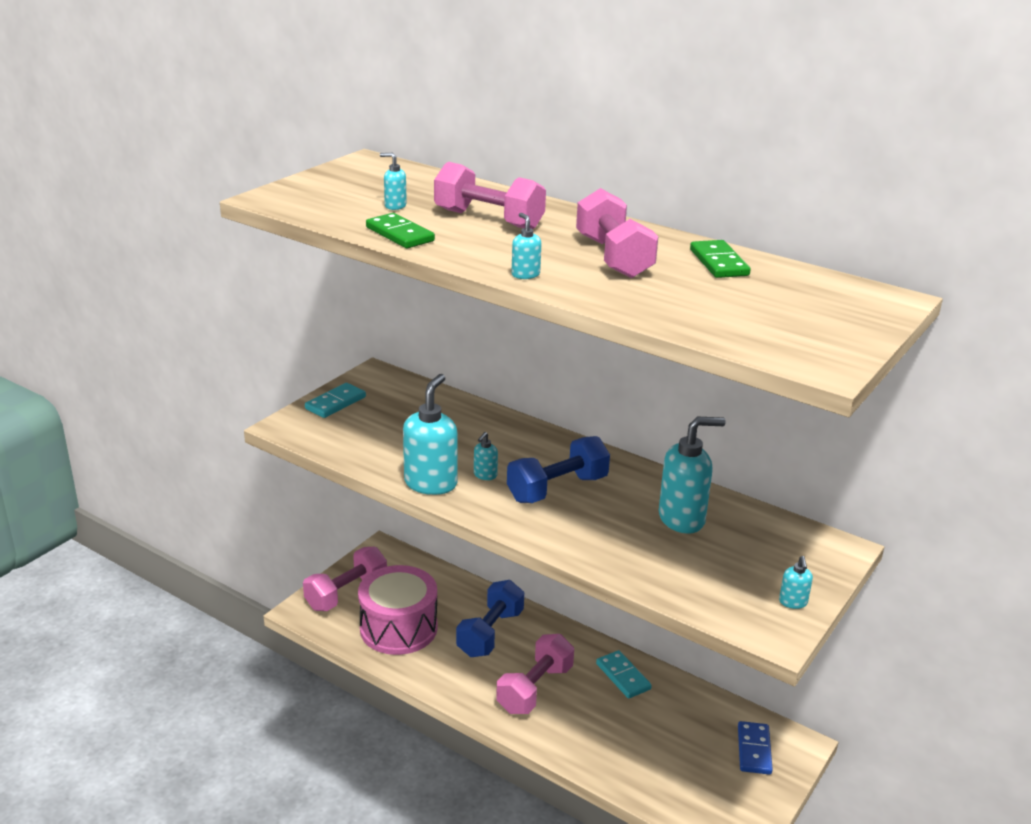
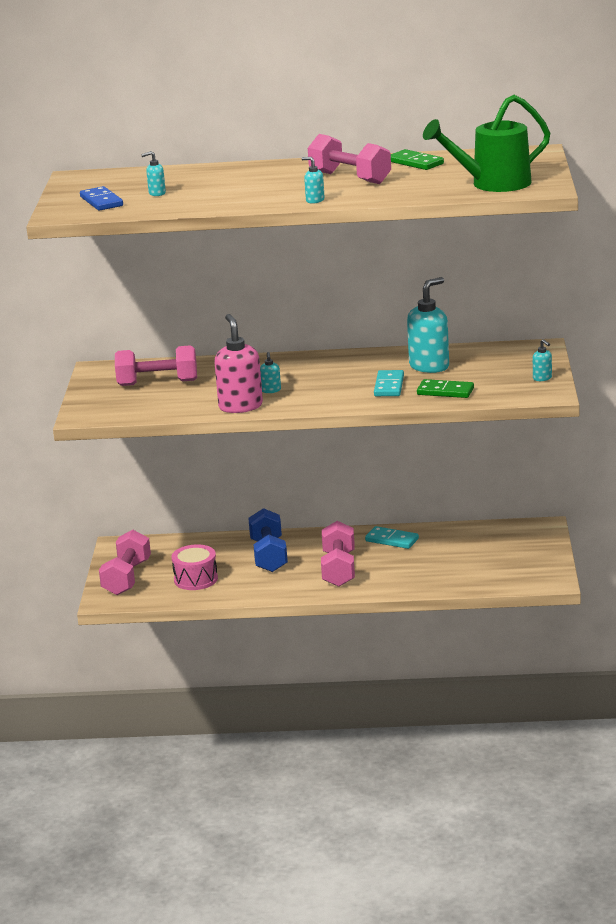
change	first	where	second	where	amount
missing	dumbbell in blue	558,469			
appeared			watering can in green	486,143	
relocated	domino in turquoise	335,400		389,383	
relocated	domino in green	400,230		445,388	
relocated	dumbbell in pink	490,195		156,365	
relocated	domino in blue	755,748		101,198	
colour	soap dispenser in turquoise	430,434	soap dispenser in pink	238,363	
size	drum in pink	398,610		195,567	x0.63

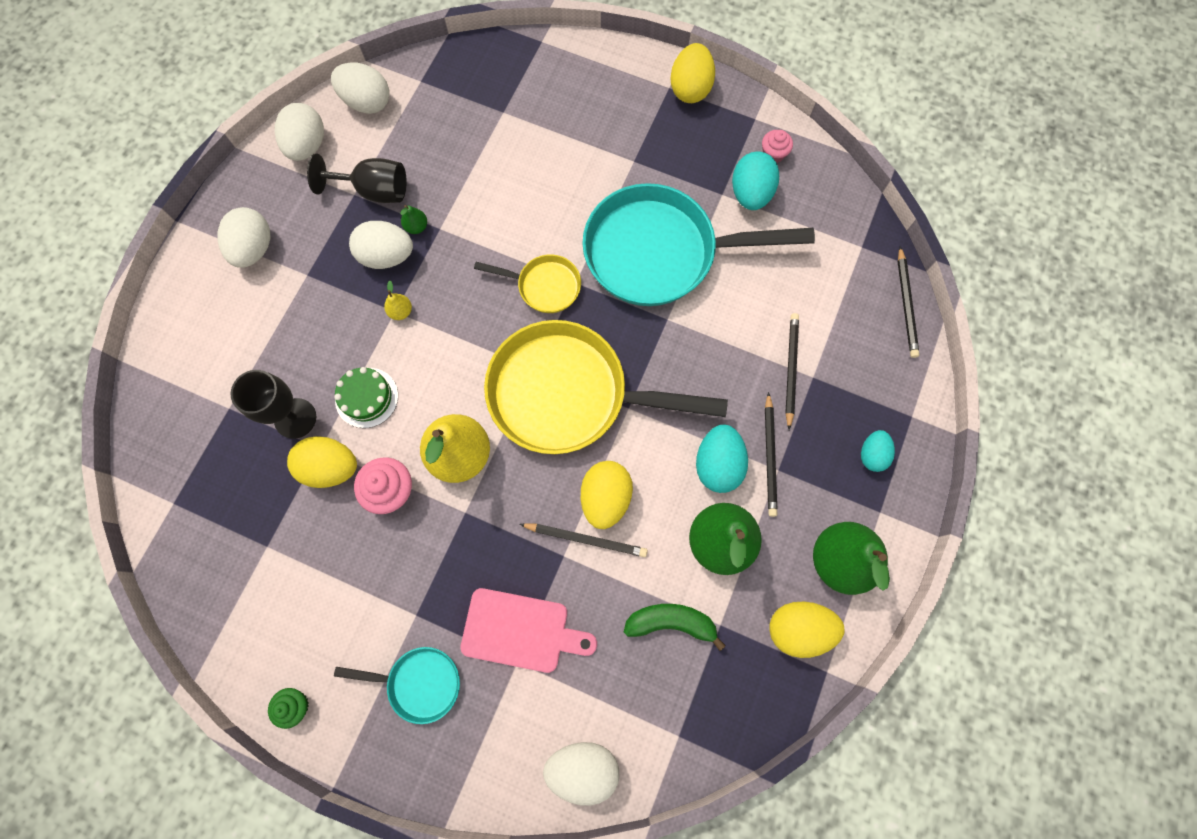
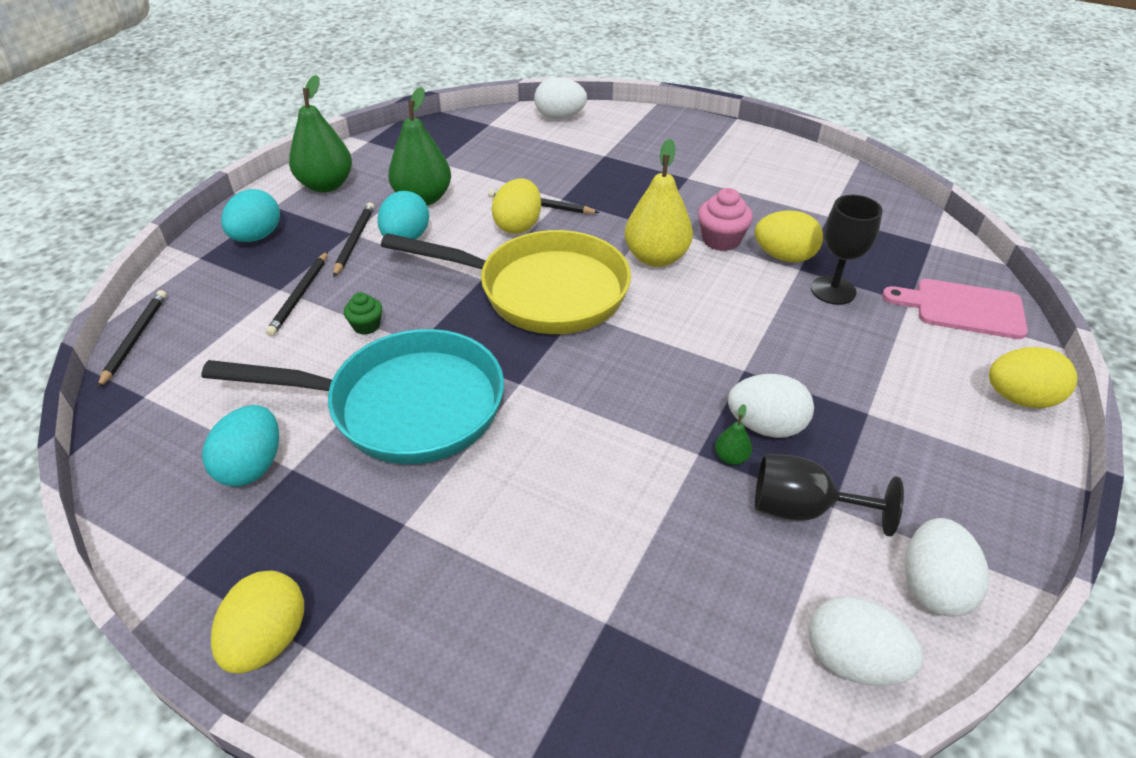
change	first	where	second	where	amount
missing	egg in white	244,237			
missing	cake in green	366,397			
missing	pan in turquoise	397,685			
missing	pear in yellow	398,300			
missing	pan in yellow	527,283			
missing	banana in green	675,627			
missing	cupcake in pink	777,146			
relocated	cupcake in green	288,708		363,313	
relocated	cutting board in pink	528,630		955,309	
relocated	egg in yellow	807,630		1033,377	
size	egg in turquoise	878,451		250,215	x1.60

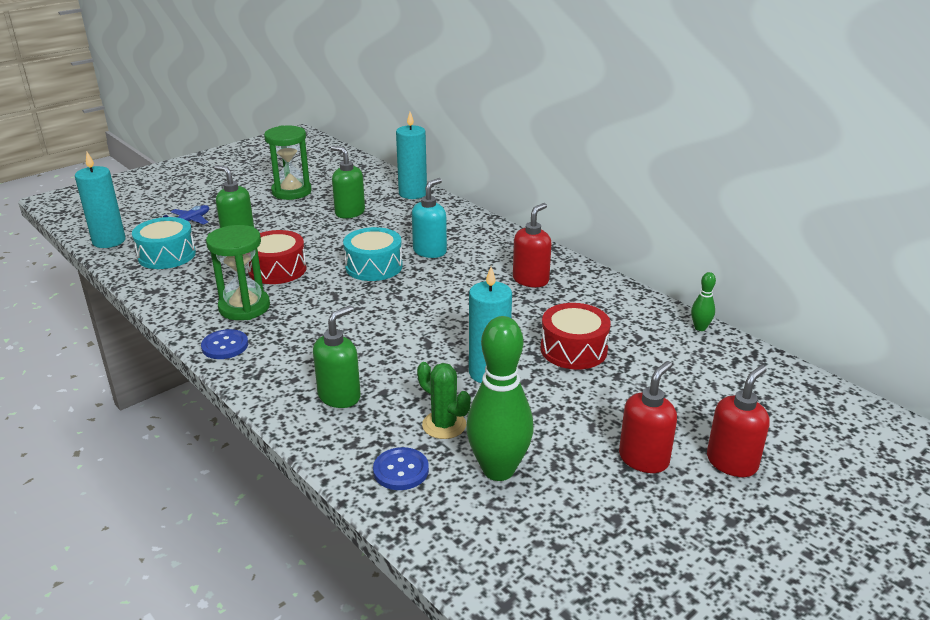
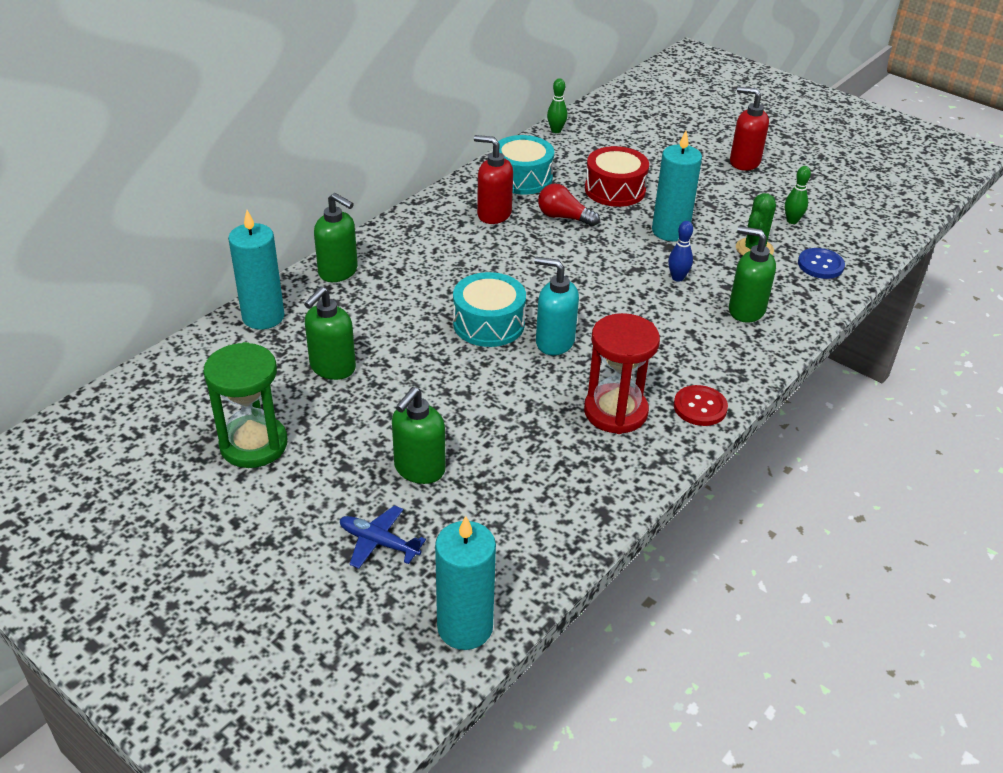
change	first	where	second	where	amount
missing	drum in red	277,257			
missing	soap dispenser in red	738,421			
appeared			soap dispenser in green	336,237	
appeared			light bulb in red	569,205	
appeared			bowling pin in blue	680,251	
relocated	drum in turquoise	164,243		526,164	
relocated	soap dispenser in turquoise	429,218		556,306	
colour	button in blue	224,344	button in red	701,405	
colour	hourglass in green	238,272	hourglass in red	622,373	
size	bowling pin in green	500,398		798,195	x0.44

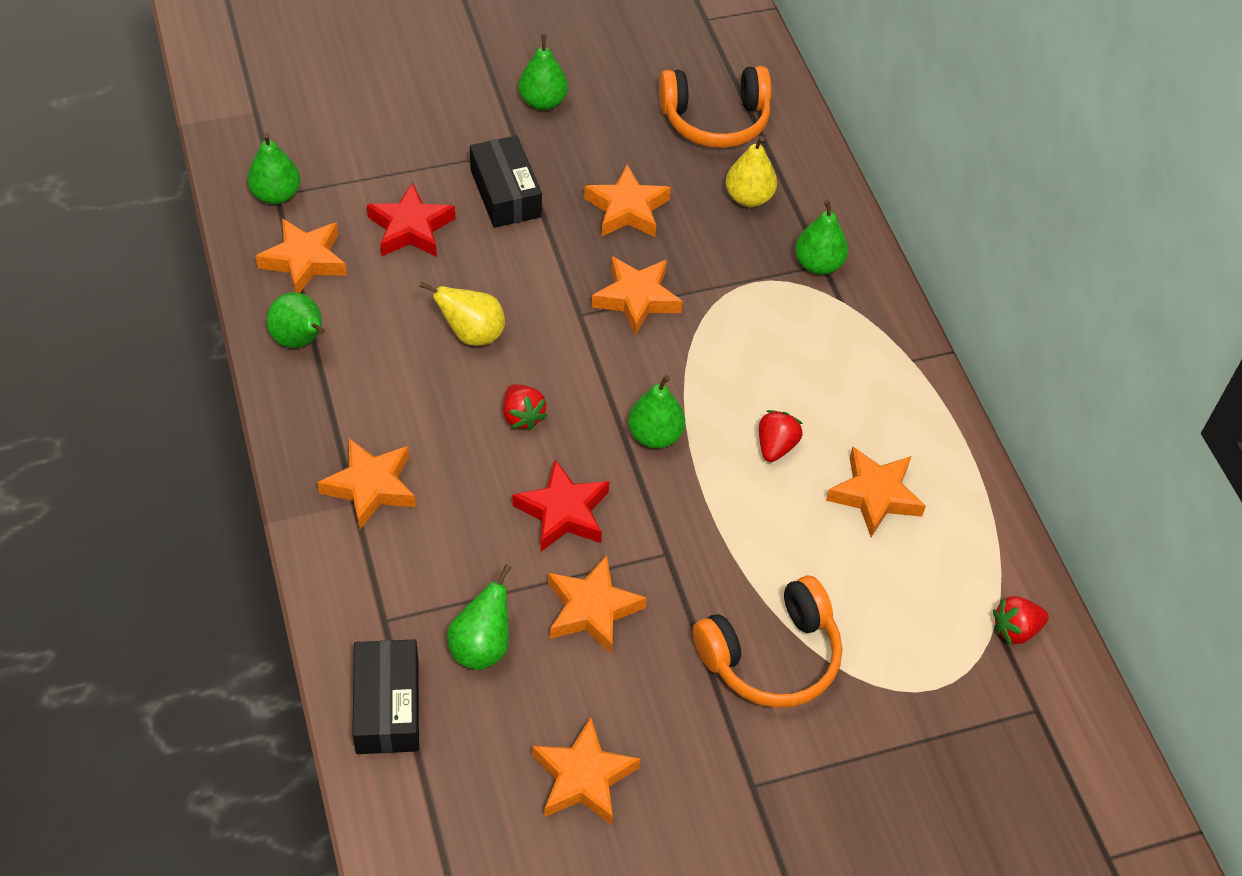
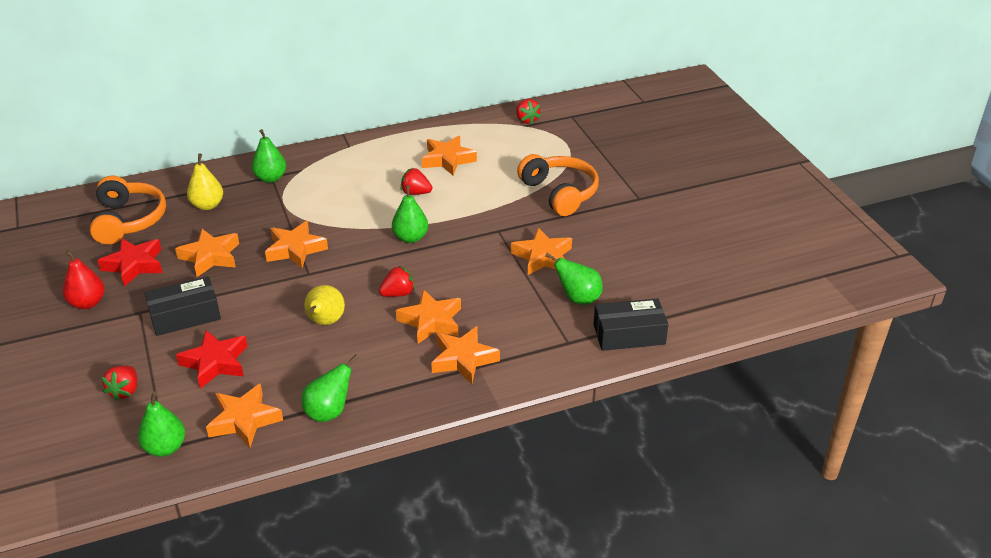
change	first	where	second	where	amount
appeared			strawberry in red	119,383	
relocated	star in red	560,505		130,262	
relocated	star in orange	586,771		428,316	
colour	pear in green	543,72	pear in red	84,279	

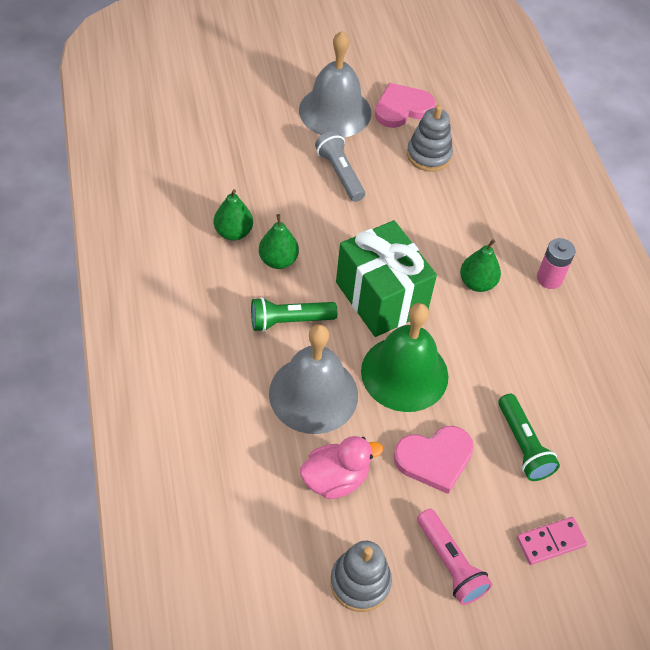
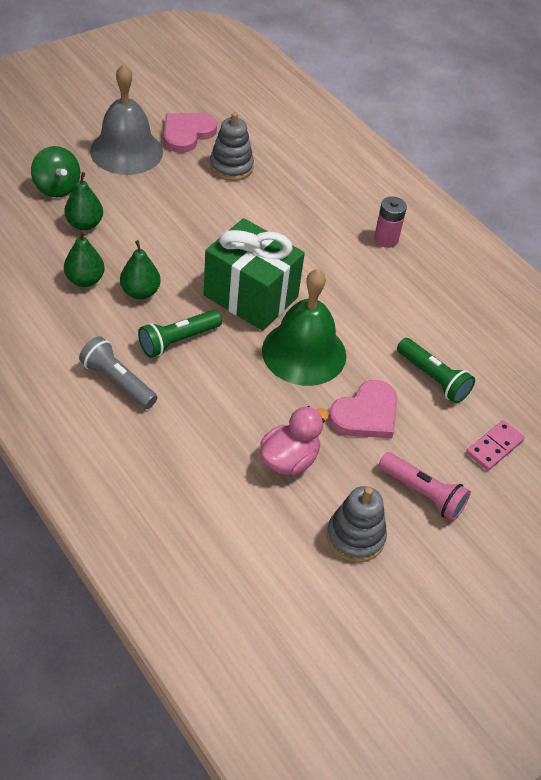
change	first	where	second	where	amount
missing	bell in grey	313,379			
appeared			spinning top in green	55,171	
relocated	flashlight in grey	340,166		118,372	
relocated	pear in green	480,265		83,201	

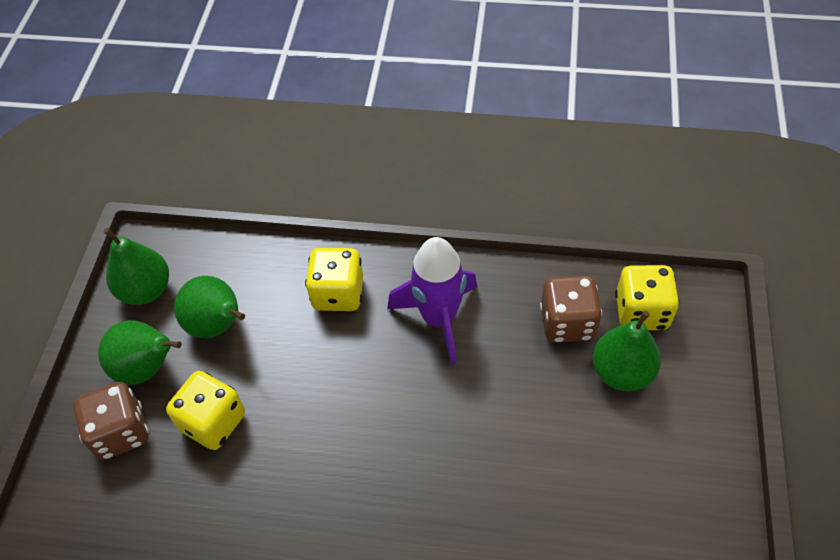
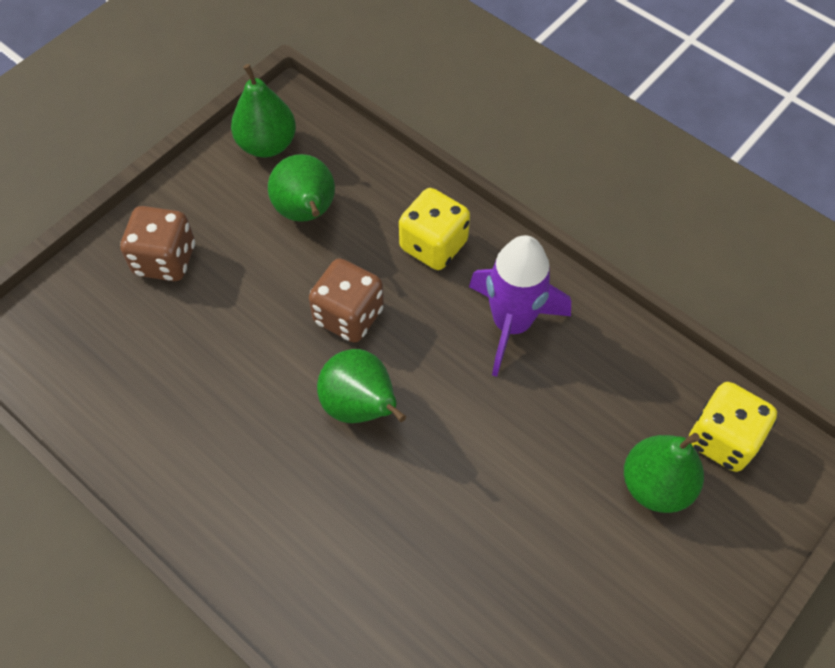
change	first	where	second	where	amount
missing	dice in yellow	205,410			
relocated	pear in green	140,352		361,386	
relocated	dice in brown	571,309		346,300	

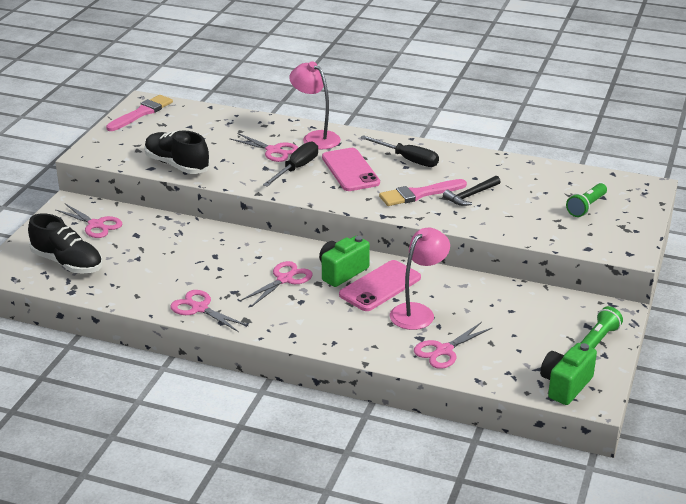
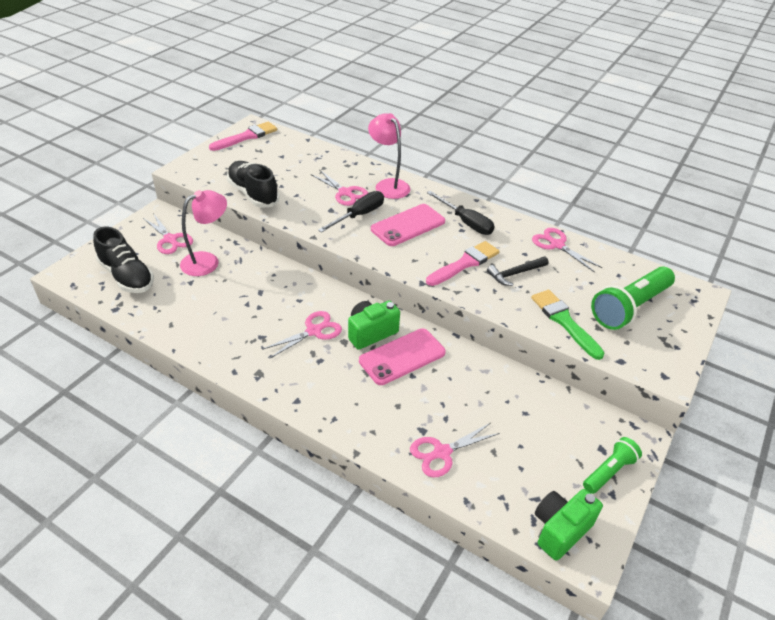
change	first	where	second	where	amount
appeared			brush in green	567,325	
relocated	scissors in pink	209,311		567,250	
relocated	lamp in pink	420,279		203,233	
spun	phone in pink	351,169		408,225	60 degrees clockwise
spun	brush in pink	423,192		463,263	150 degrees clockwise
size	flashlight in green	586,200		633,298	x1.77

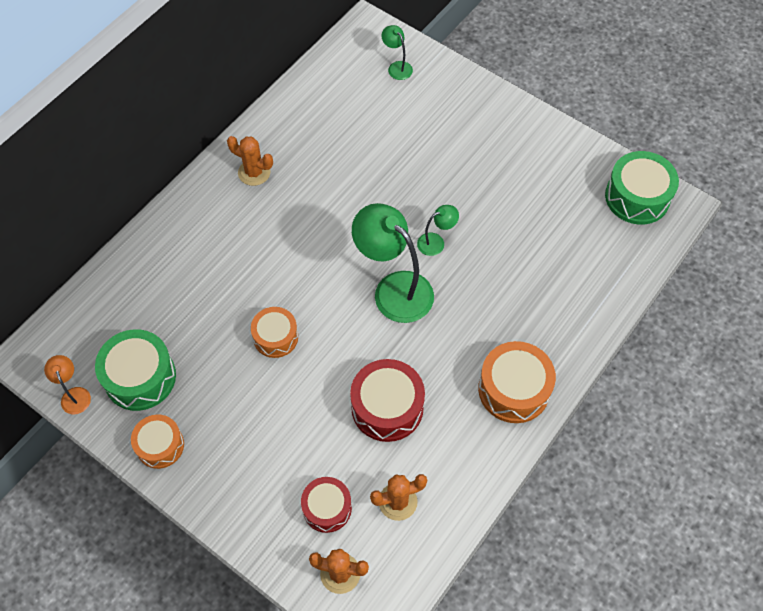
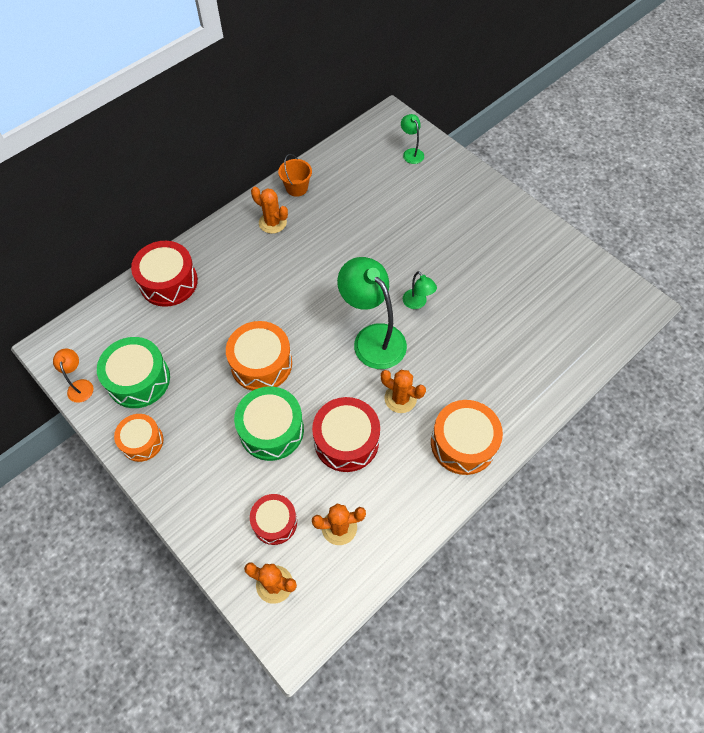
change	first	where	second	where	amount
appeared			drum in red	164,274	
appeared			bucket in orange	295,175	
appeared			cactus in orange	403,391	
relocated	drum in green	642,188		269,423	
spun	lamp in green	438,230		420,290	75 degrees clockwise
size	drum in orange	274,332		259,356	x1.55

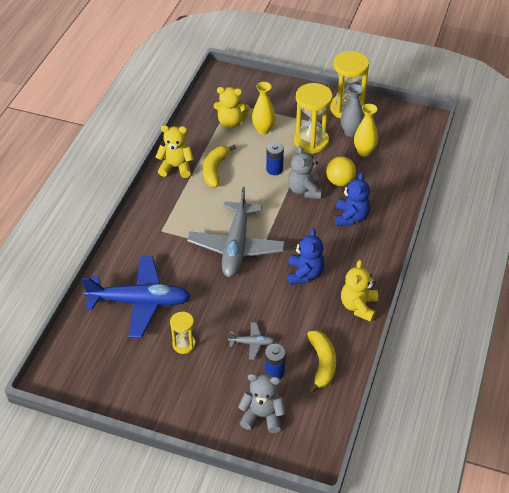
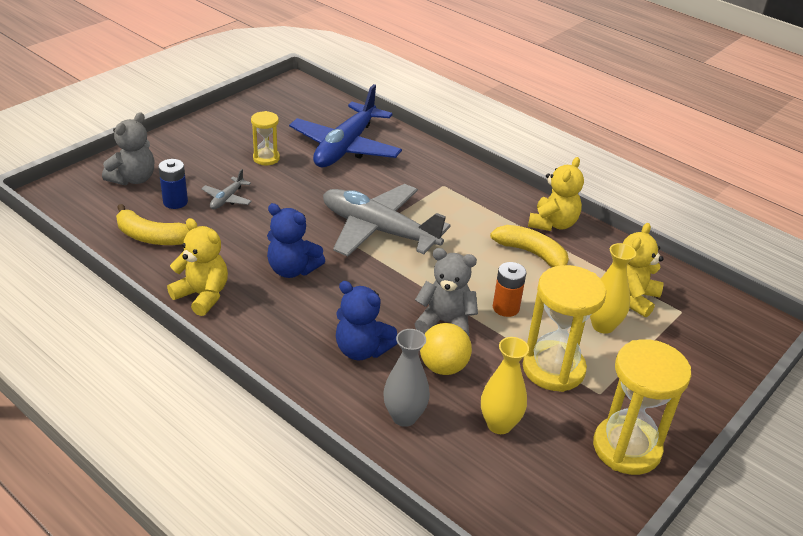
change	first	where	second	where	amount
relocated	vase in grey	352,110		406,378	
colour	battery in blue	275,158	battery in orange	509,289	

